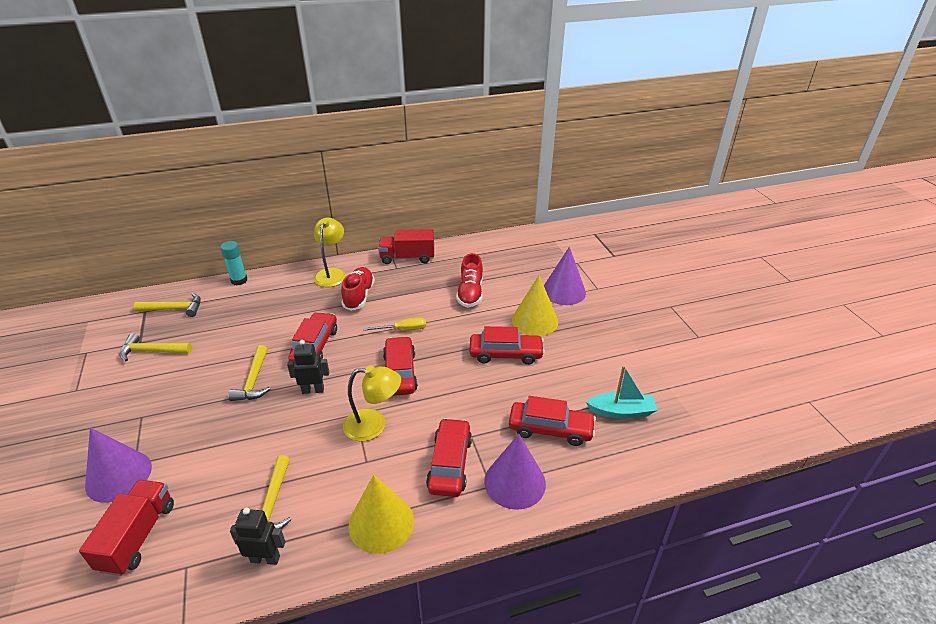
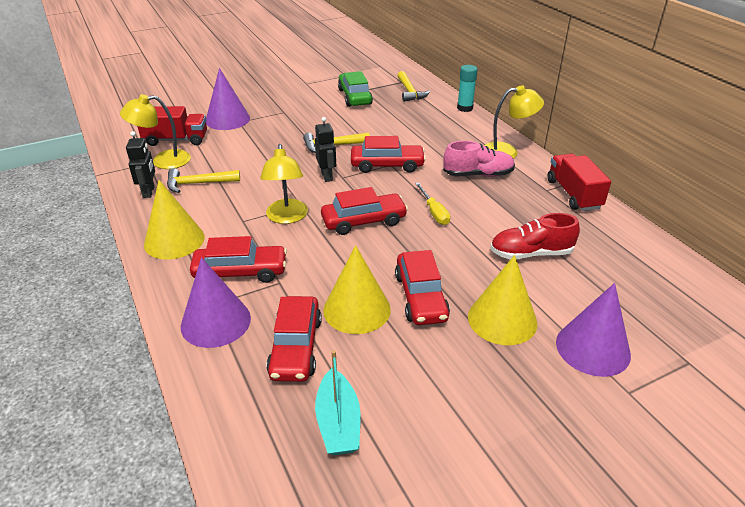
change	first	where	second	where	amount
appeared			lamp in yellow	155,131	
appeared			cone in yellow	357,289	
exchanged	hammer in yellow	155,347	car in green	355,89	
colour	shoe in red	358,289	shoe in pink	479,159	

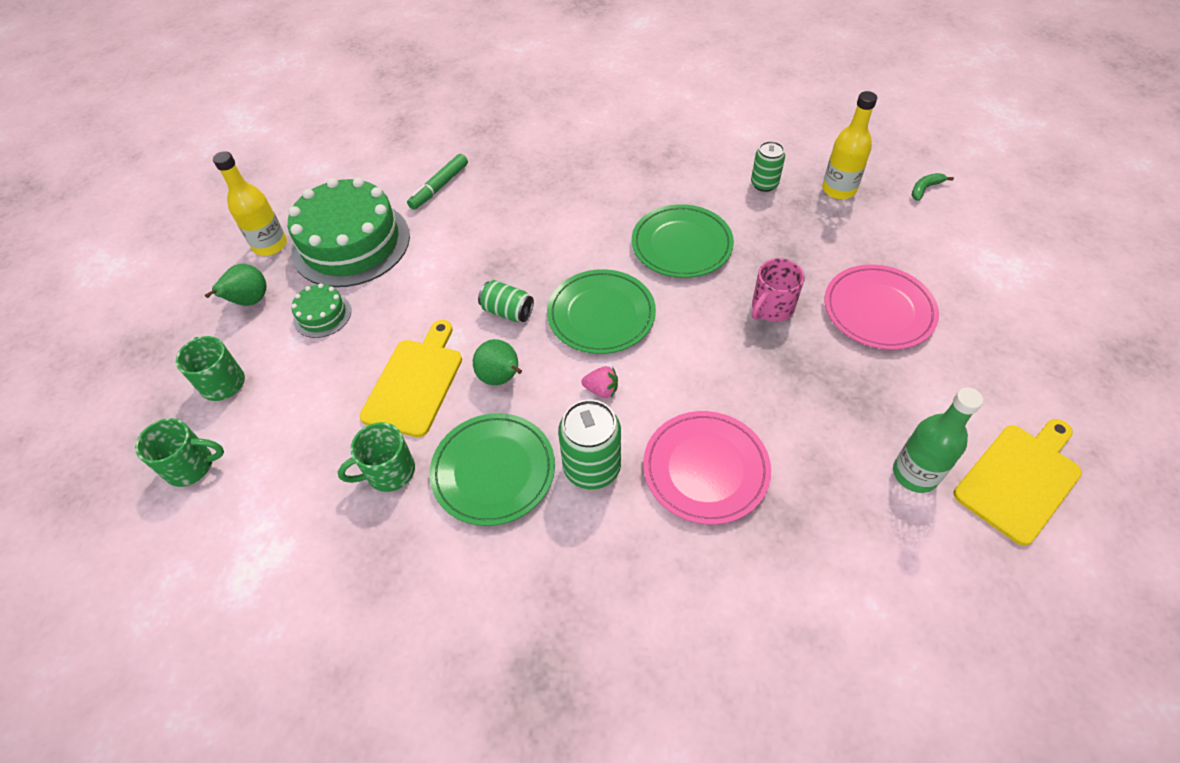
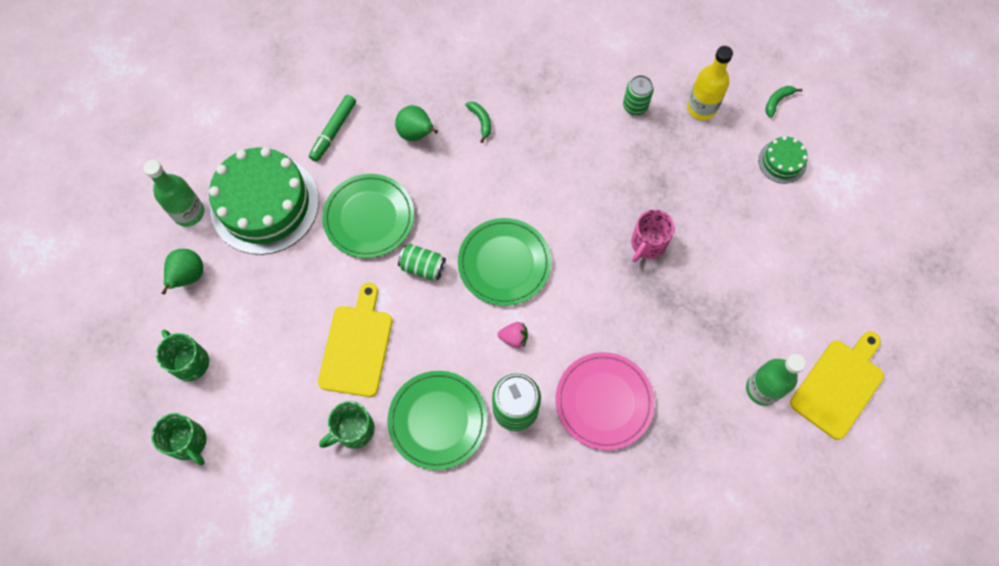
change	first	where	second	where	amount
missing	plate in pink	882,307			
appeared			banana in green	478,122	
relocated	cake in green	321,310		783,160	
relocated	pear in green	497,362		416,123	
relocated	plate in green	683,241		368,216	
colour	bottle in yellow	250,203	bottle in green	173,193	
spun	mug in green	179,452		178,439	60 degrees clockwise

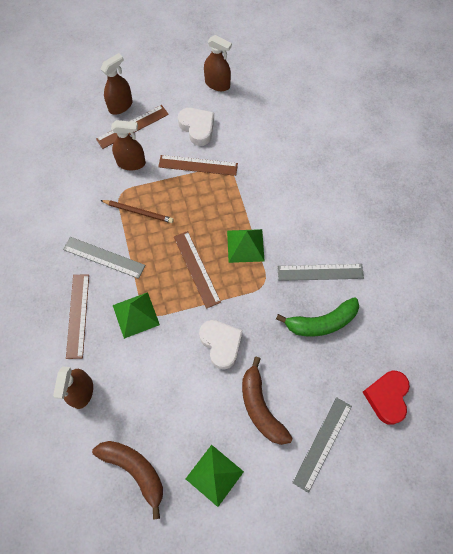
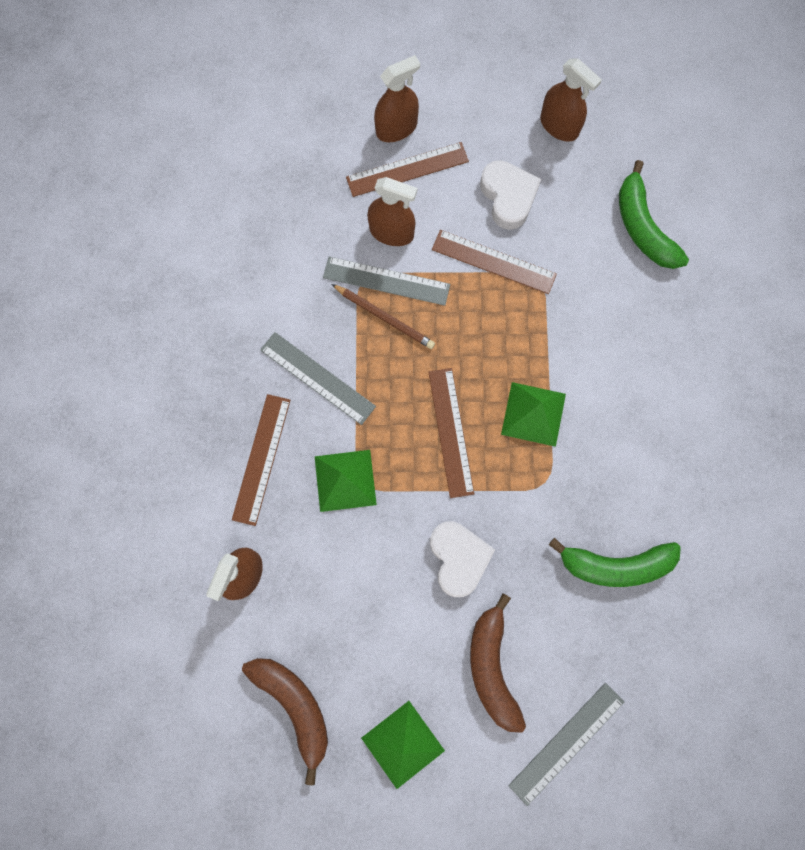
change	first	where	second	where	amount
missing	heart in red	386,398			
appeared			banana in green	654,214	
relocated	ruler in grey	320,272		386,281	

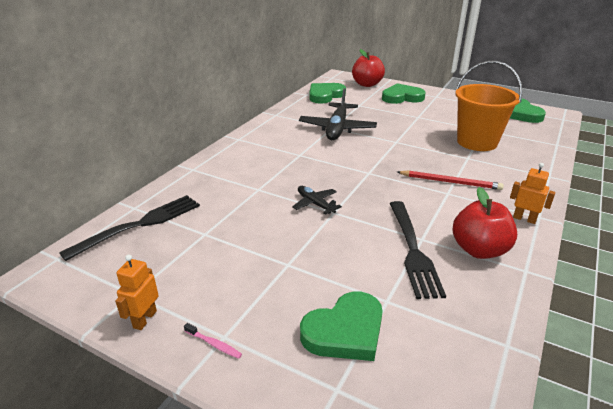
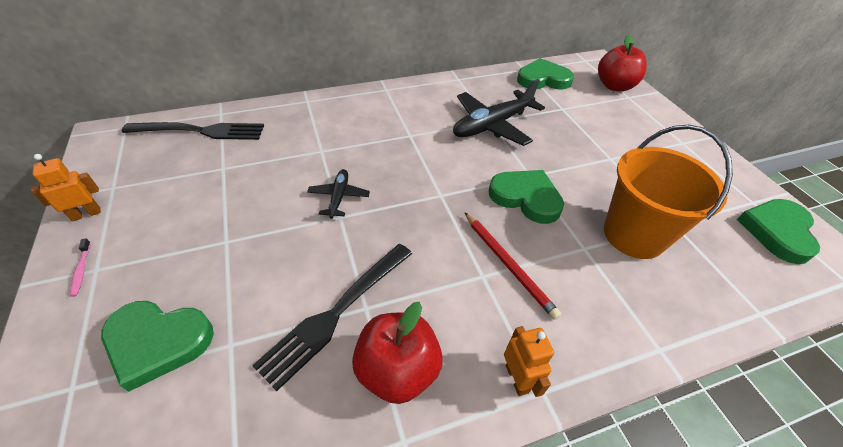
change	first	where	second	where	amount
relocated	heart in green	404,93		526,197	

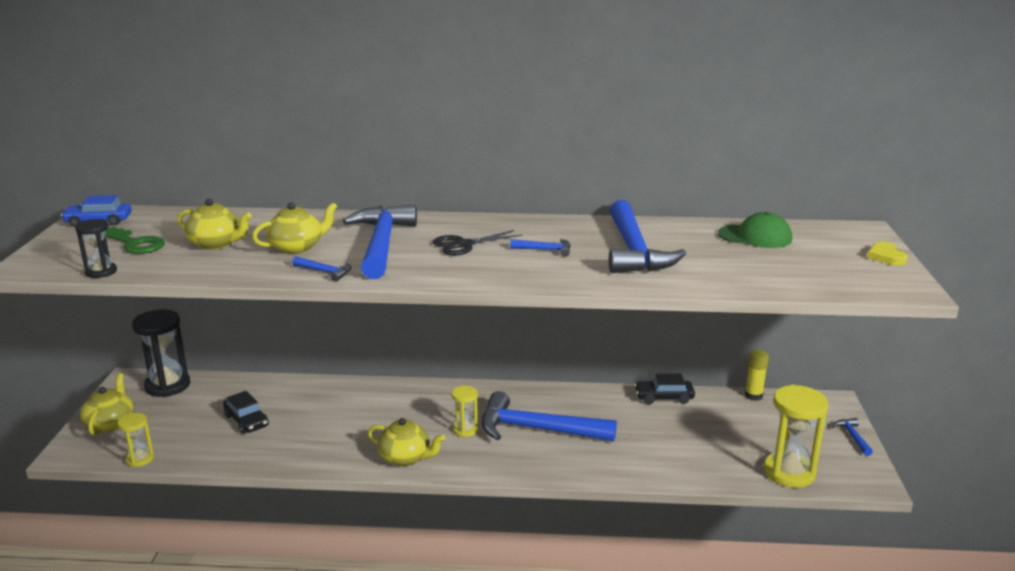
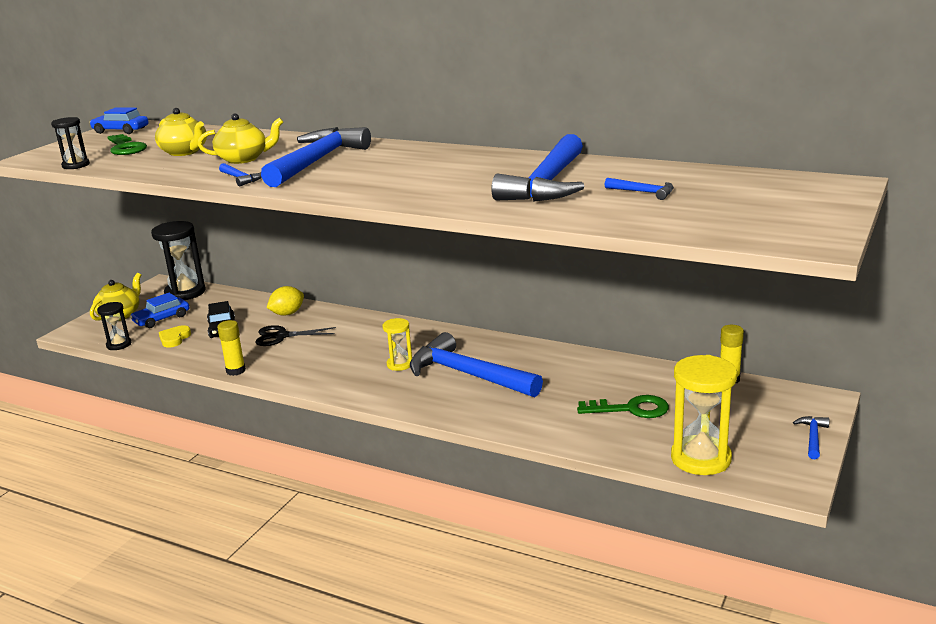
change	first	where	second	where	amount
missing	teapot in yellow	406,442			
missing	car in black	664,389			
missing	cap in green	755,230			
appeared			car in blue	159,310	
appeared			glue stick in yellow	231,348	
appeared			lemon in yellow	285,301	
appeared			key in green	623,406	
relocated	scissors in black	477,243		295,335	
relocated	hammer in blue	540,247		639,189	
relocated	heart in yellow	887,254		175,336	
colour	hourglass in yellow	136,440	hourglass in black	114,326	

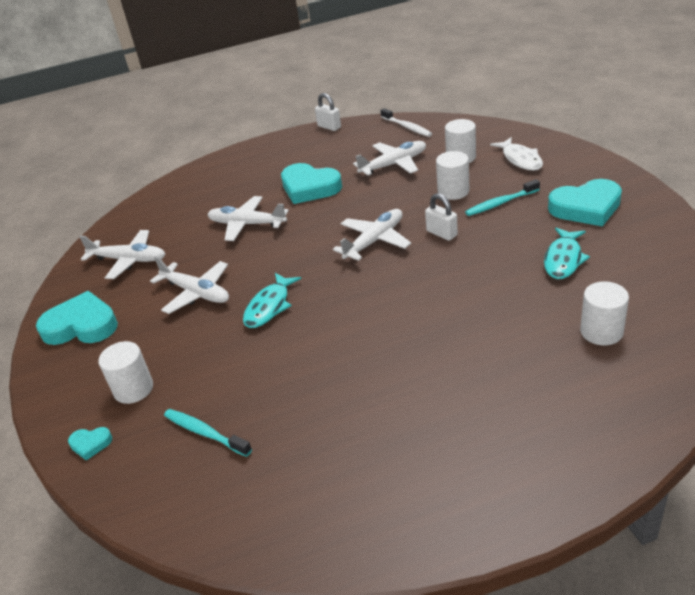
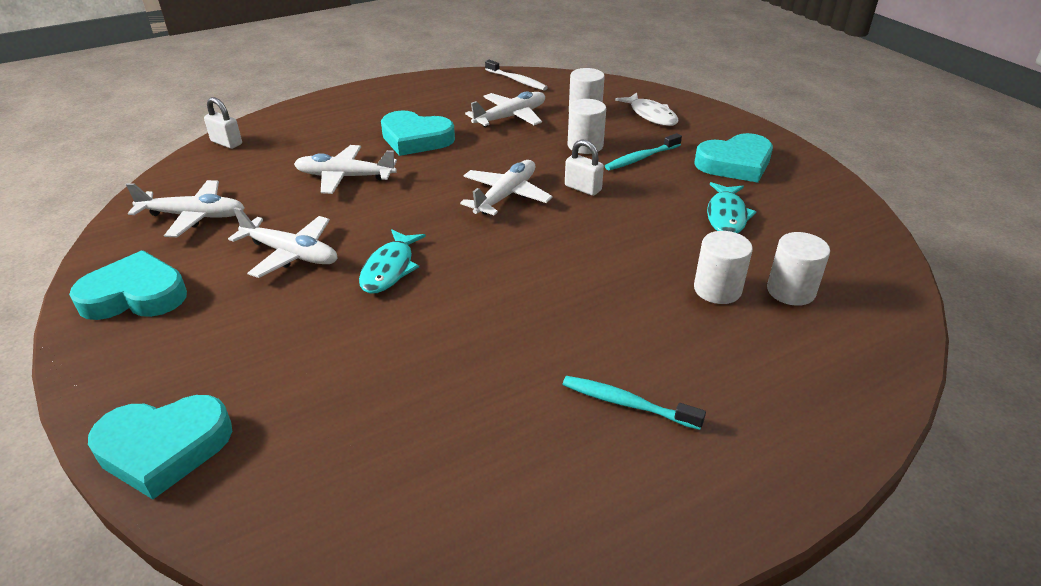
change	first	where	second	where	amount
relocated	cylinder in white	125,372		723,267	
relocated	toothbrush in turquoise	208,433		634,403	
relocated	padlock in white	328,112		223,123	
size	heart in turquoise	90,443		160,447	x2.20

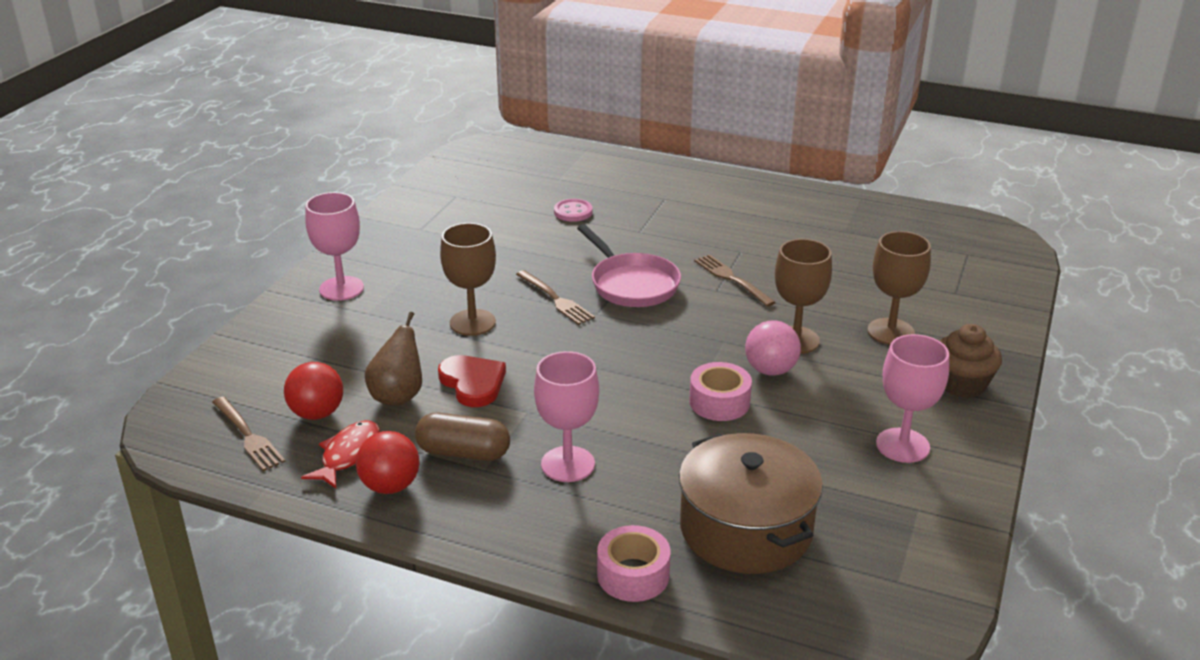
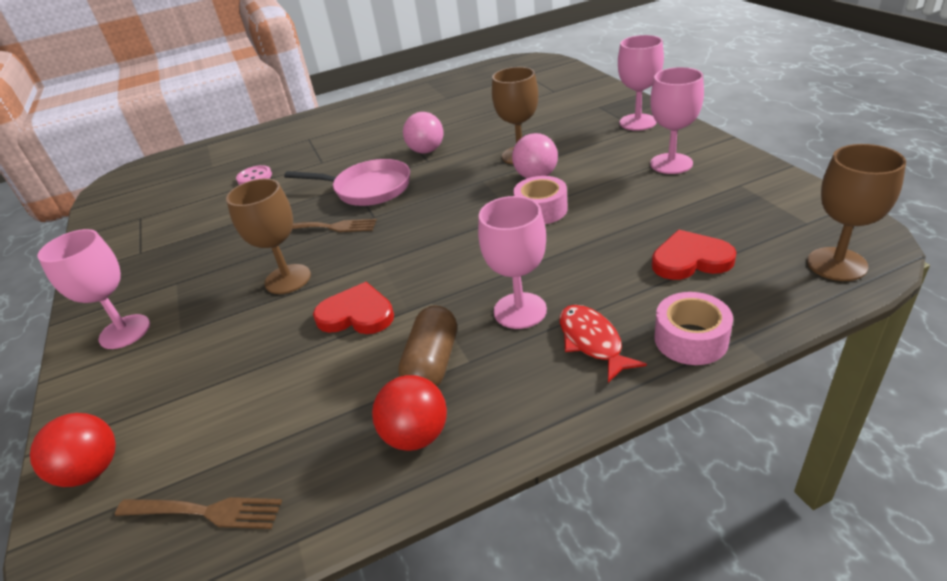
change	first	where	second	where	amount
missing	pear in brown	393,359			
relocated	ball in red	313,391		73,450	
relocated	fish in red	340,454		603,344	
relocated	goblet in brown	899,288		856,212	
exchanged	pot in brown	751,503	heart in red	694,255	
exchanged	fork in brown	735,280	ball in pink	423,132	
exchanged	cupcake in brown	971,361	goblet in pink	641,83	
spun	capsule in brown	462,437		427,345	45 degrees counterclockwise

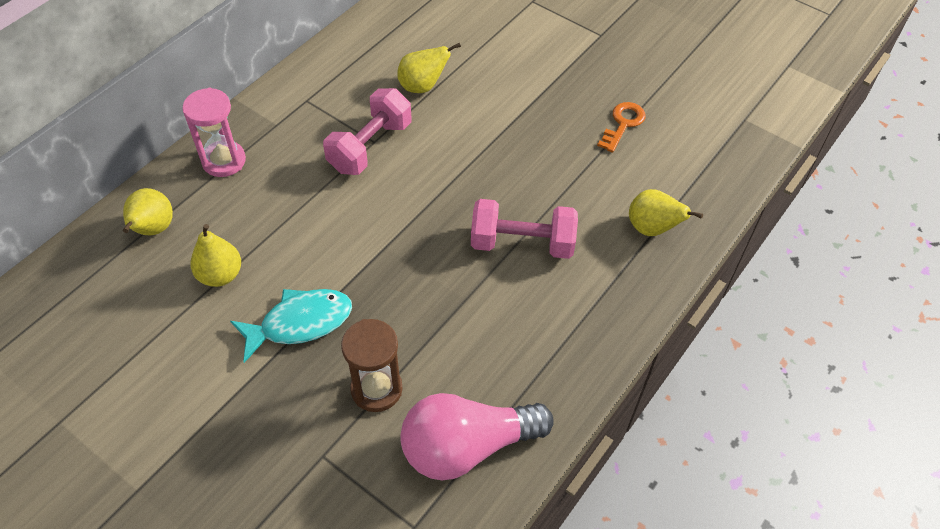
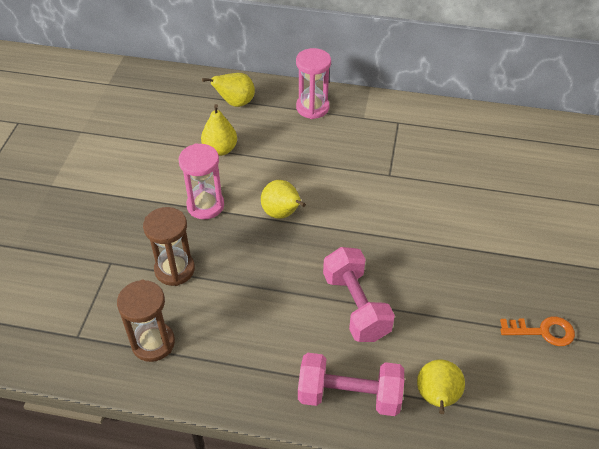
change	first	where	second	where	amount
relocated	dumbbell in pink	367,131		351,384	
relocated	pear in yellow	429,67		283,199	
exchanged	fish in turquoise	291,326	hourglass in pink	201,181	
exchanged	light bulb in pink	477,436	hourglass in brown	146,321	

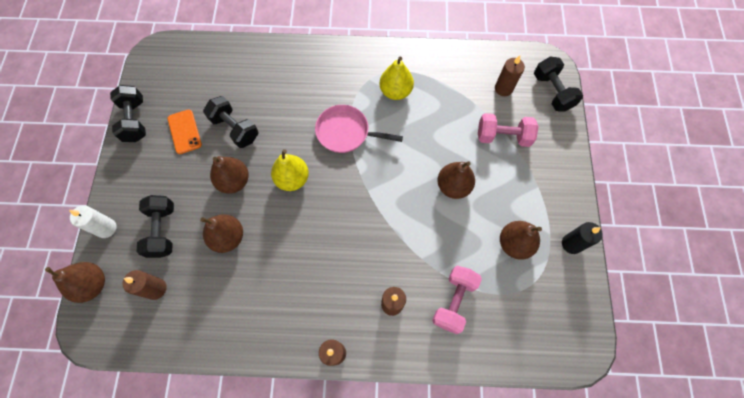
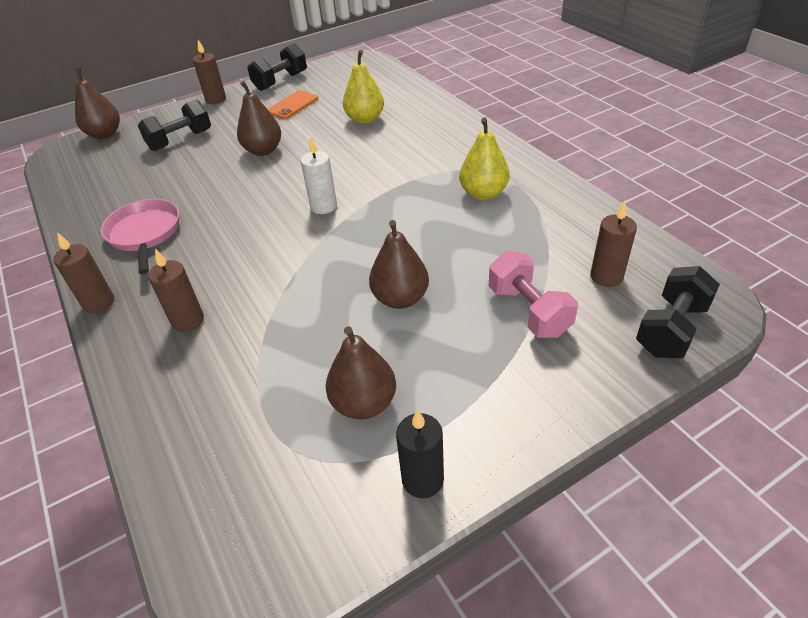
change	first	where	second	where	amount
missing	pear in brown	221,233			
missing	dumbbell in black	231,122			
missing	dumbbell in pink	457,299			
relocated	candle in white	93,221		319,175	
relocated	candle in brown	145,285		209,72	
relocated	pear in yellow	290,170		363,87	
relocated	pan in pink	359,129		140,236	

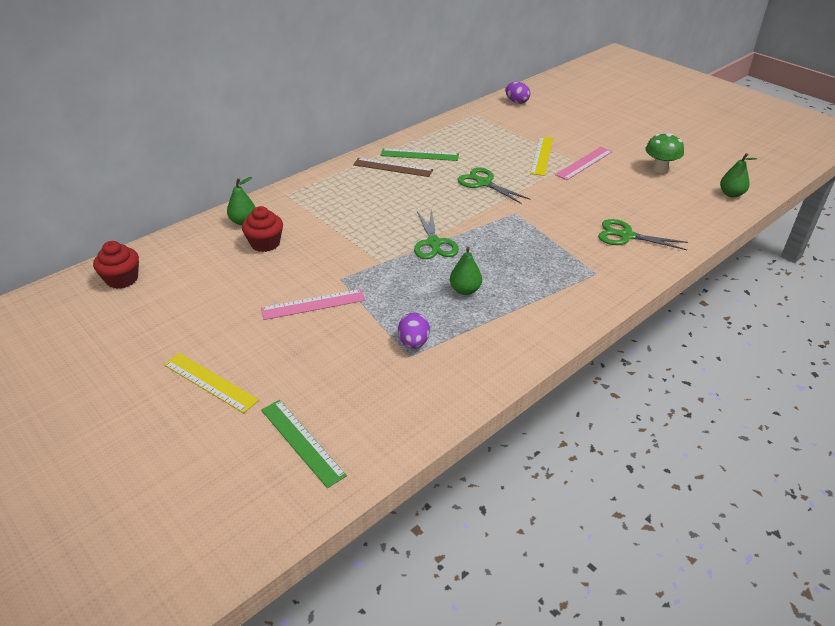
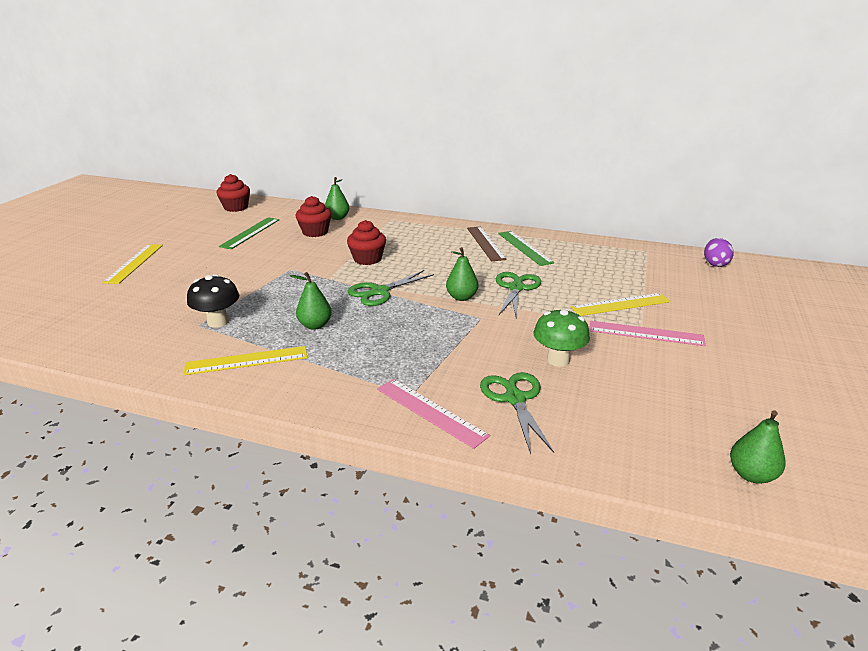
change	first	where	second	where	amount
appeared			ruler in yellow	245,360	
appeared			cupcake in red	366,242	
appeared			pear in green	462,274	
relocated	ruler in pink	313,304		433,414	
relocated	ruler in green	304,444		249,233	
relocated	mushroom in green	664,153		561,337	
exchanged	egg in purple	414,330	mushroom in black	213,301	

